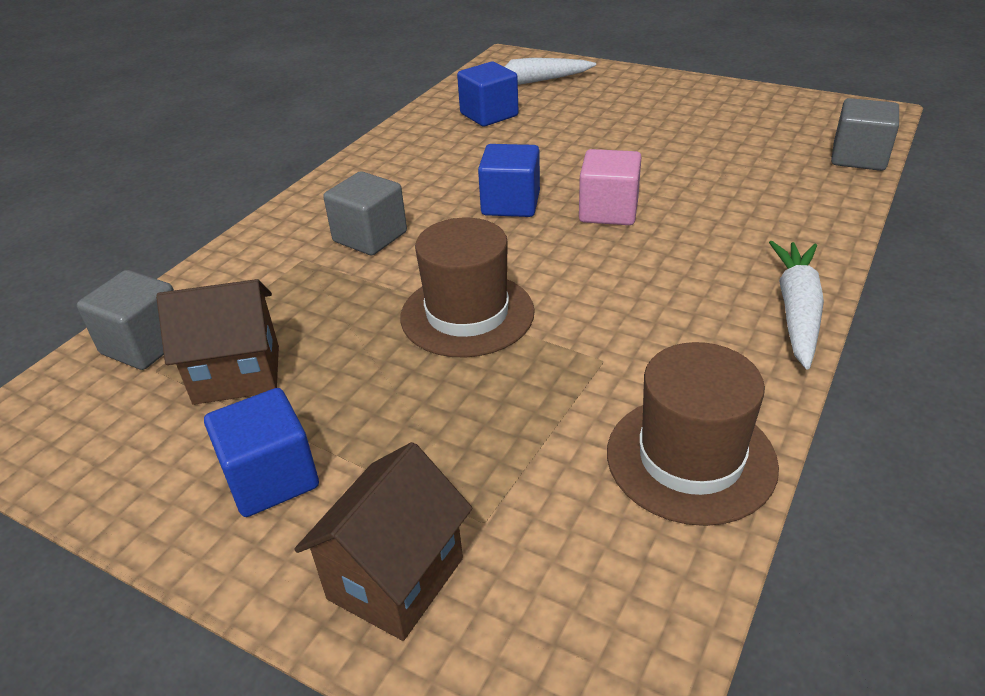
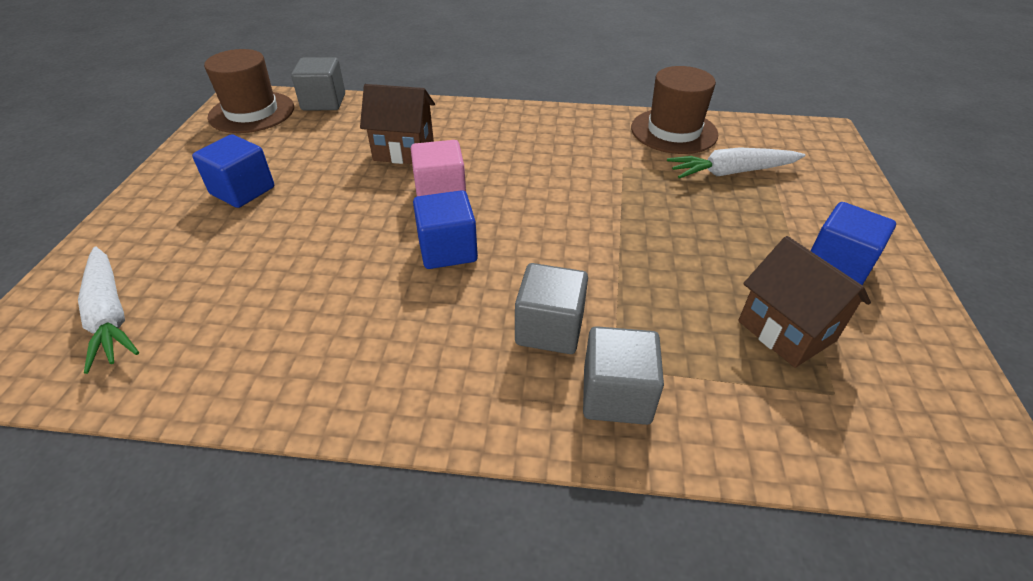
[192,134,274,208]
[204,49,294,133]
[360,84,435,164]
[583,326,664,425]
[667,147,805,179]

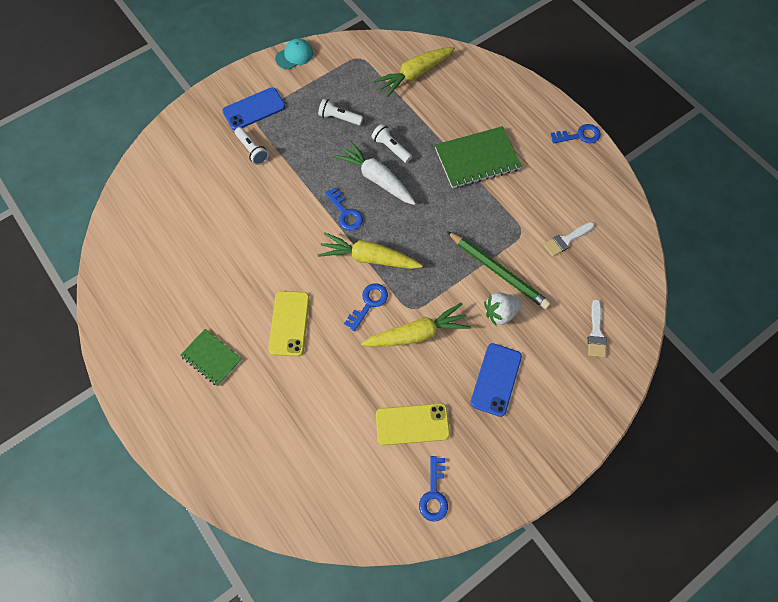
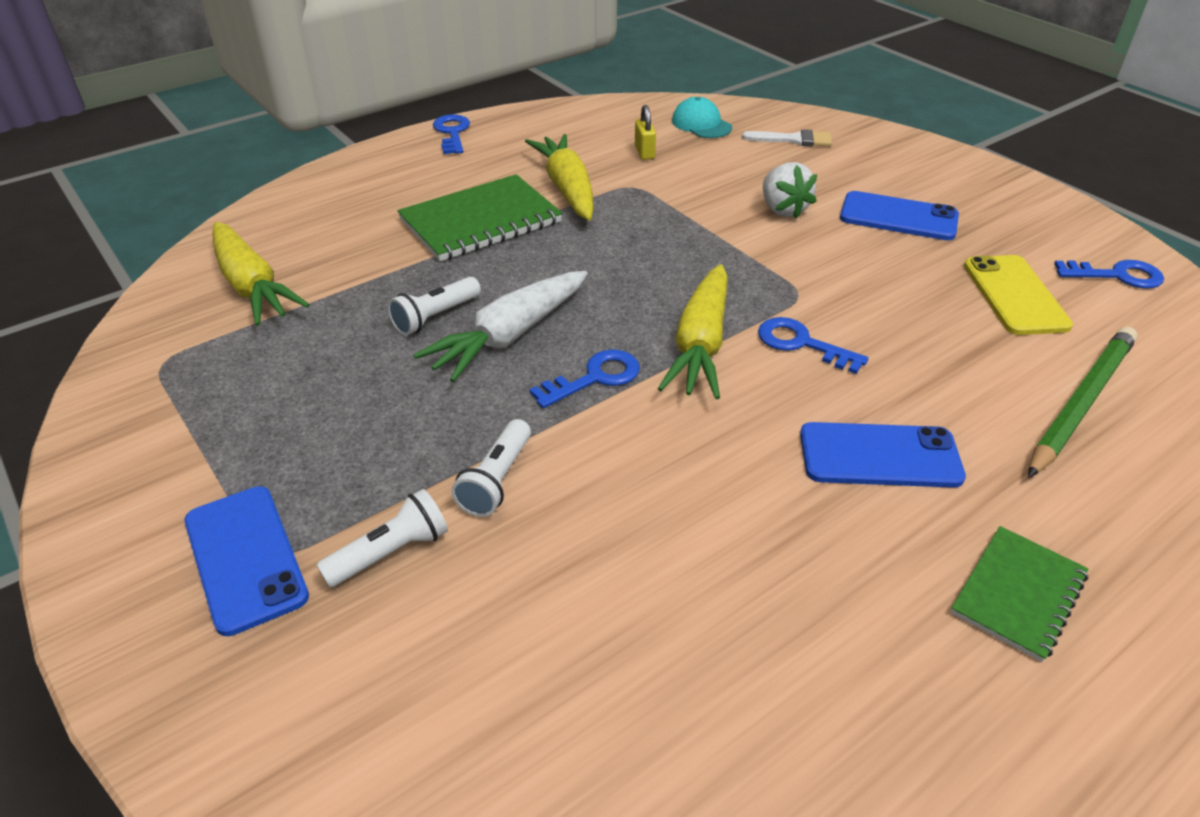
[397,174,563,261]
[451,419,531,517]
[525,134,594,220]
[635,105,656,160]
[672,97,732,138]
[800,422,966,488]
[1028,327,1138,478]

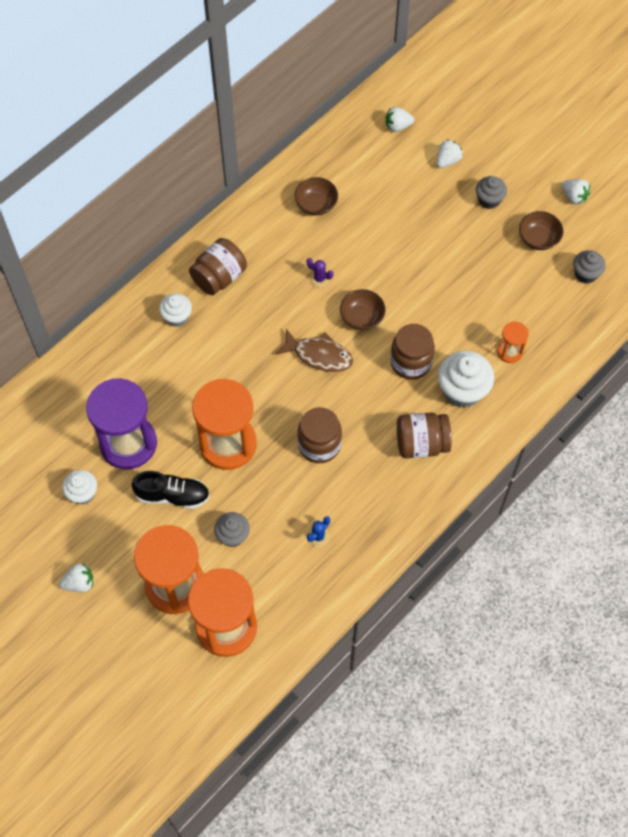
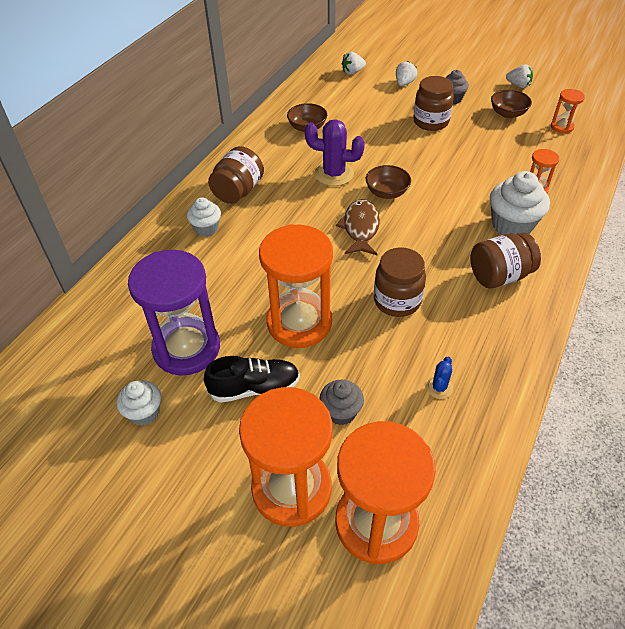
[305,119,365,186]
[336,199,380,255]
[413,76,454,131]
[551,89,585,133]
[59,563,93,592] (first image)

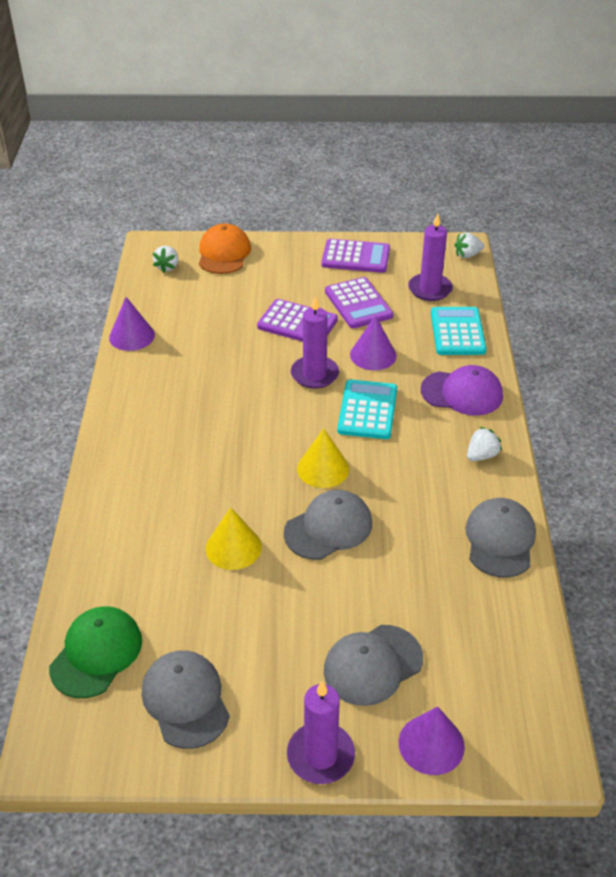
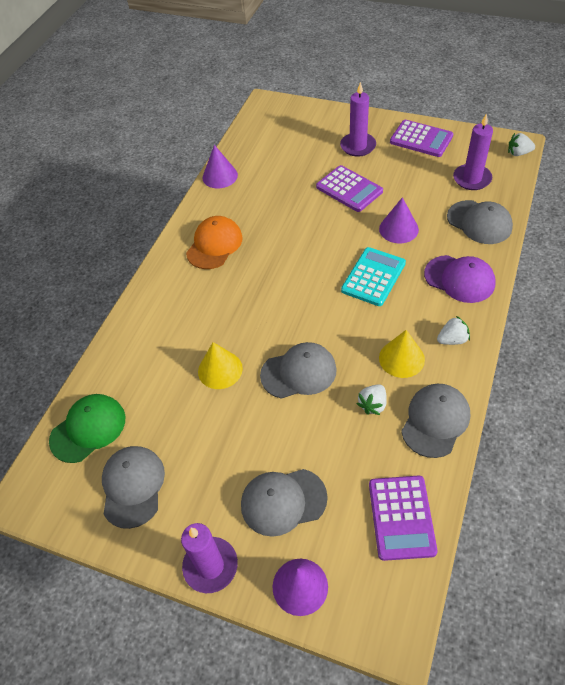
[186,216,243,269]
[340,82,376,157]
[357,385,387,415]
[369,476,438,561]
[379,330,425,378]
[447,200,513,244]

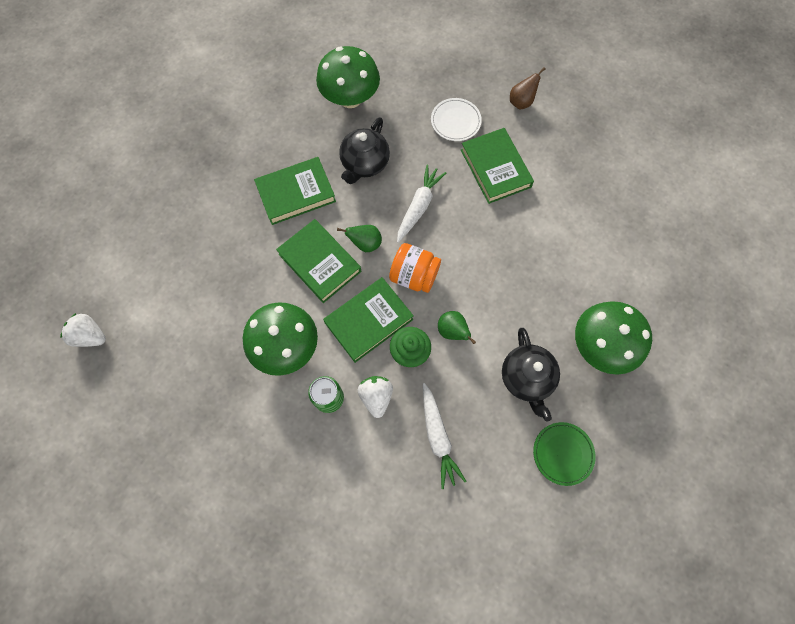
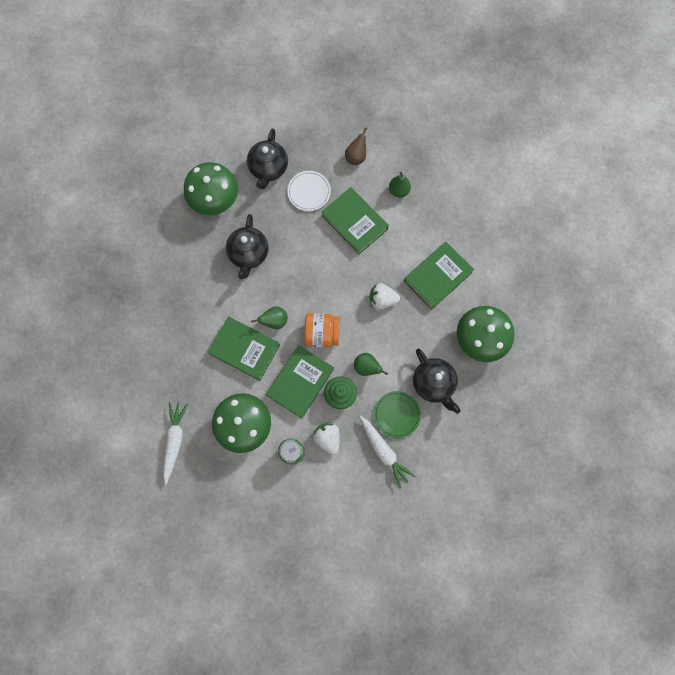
[163,402,188,484]
[247,128,288,189]
[370,283,400,310]
[374,391,421,438]
[389,172,411,198]
[404,242,474,309]

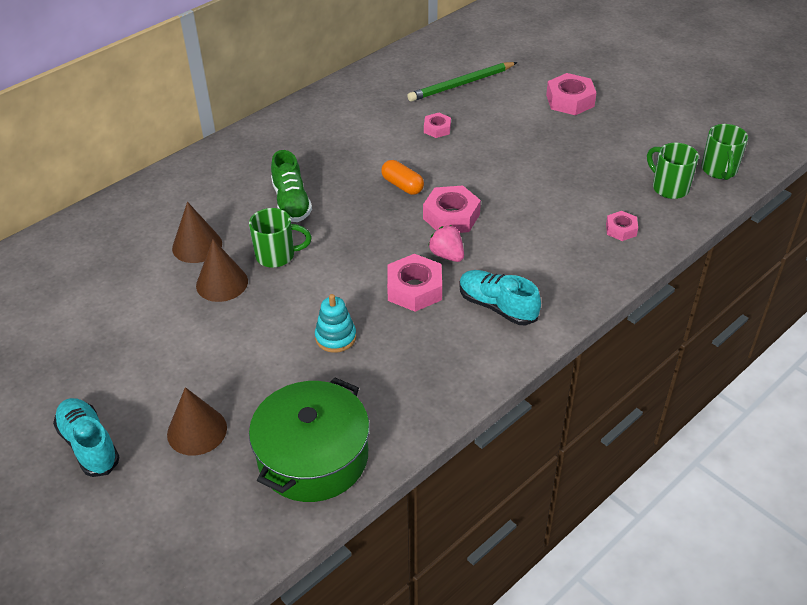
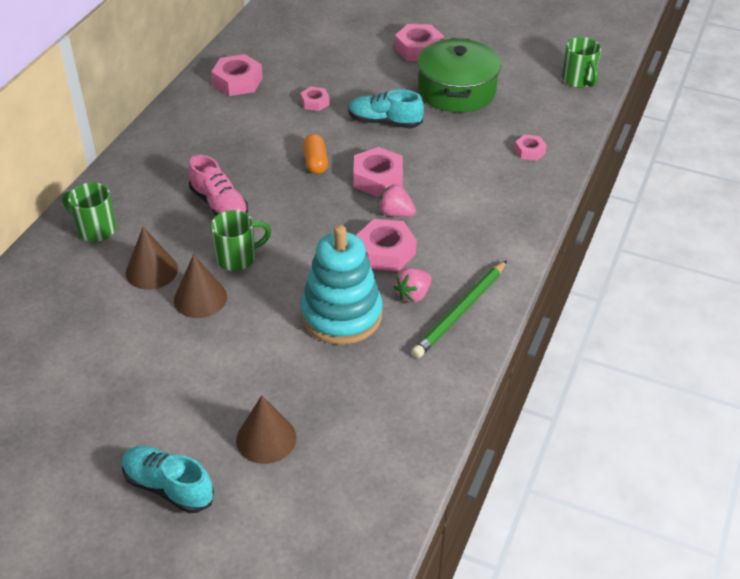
[62,183,116,242]
[189,155,248,216]
[211,54,263,96]
[301,225,382,345]
[303,134,328,174]
[348,89,424,128]
[393,268,431,303]
[411,260,507,358]
[417,38,501,113]

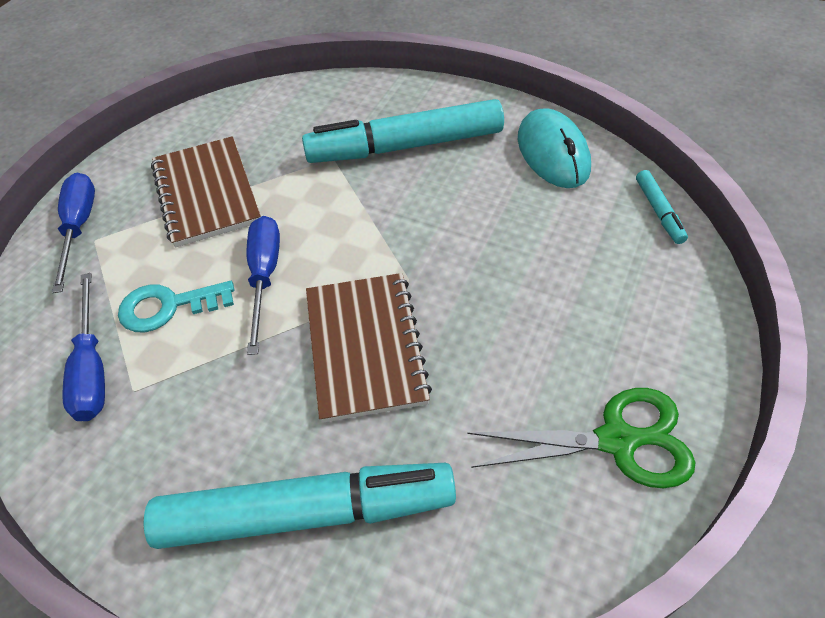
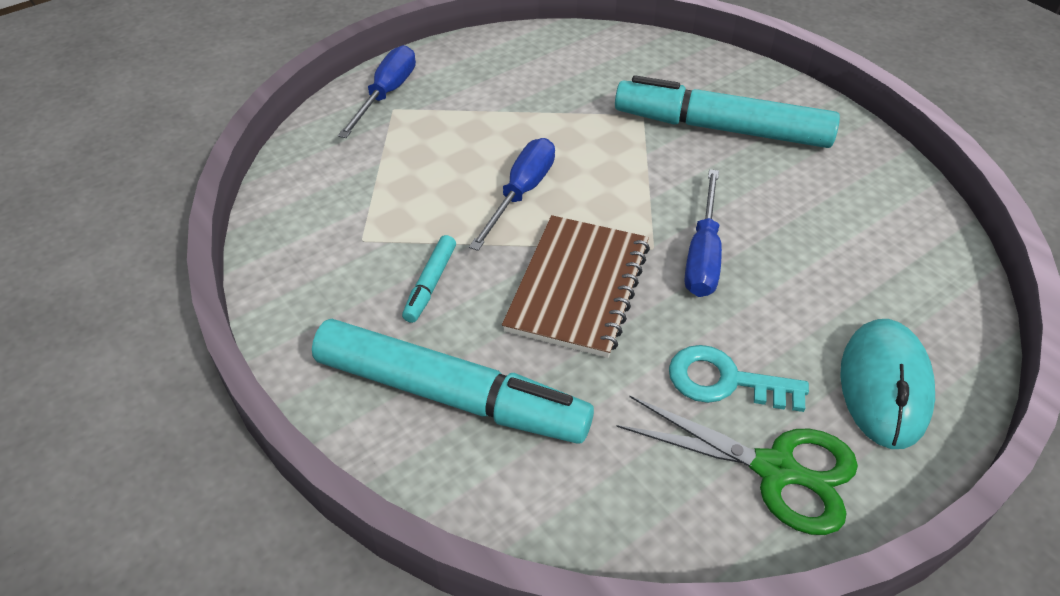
[402,235,456,323]
[669,345,809,412]
[685,169,722,297]
[840,319,935,449]
[151,136,261,248] (first image)

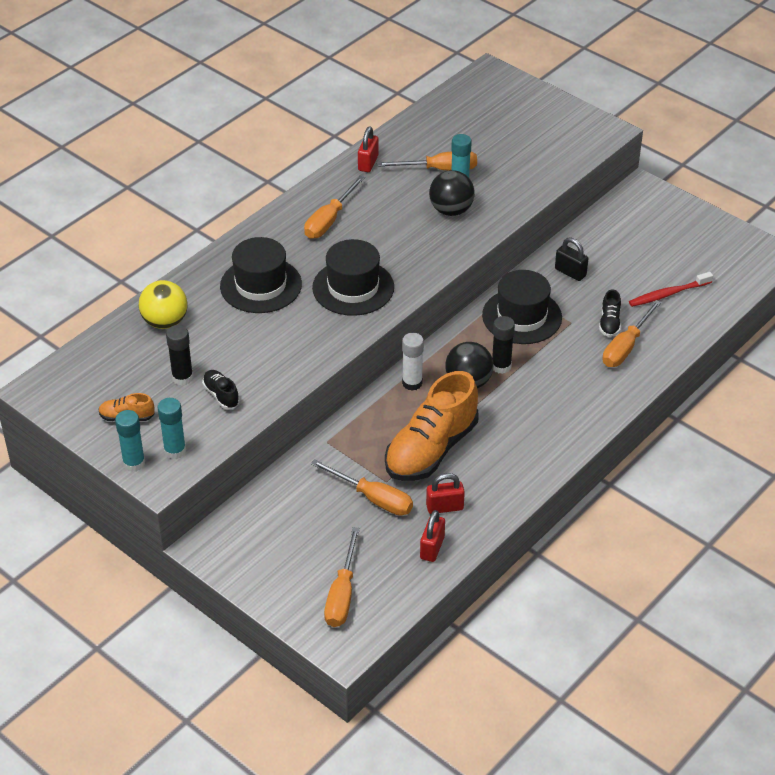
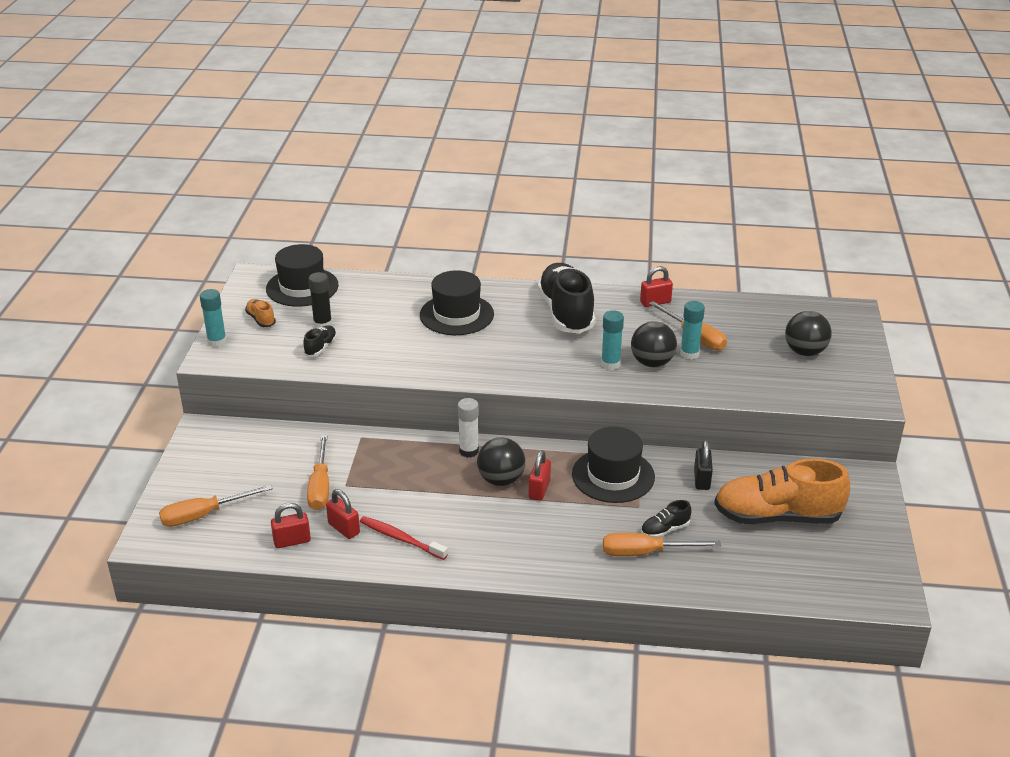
[266,244,339,307]
[360,516,448,560]
[529,450,551,500]
[537,263,596,334]
[601,310,624,370]
[714,458,850,524]
[785,311,832,356]
[139,280,188,329] (first image)

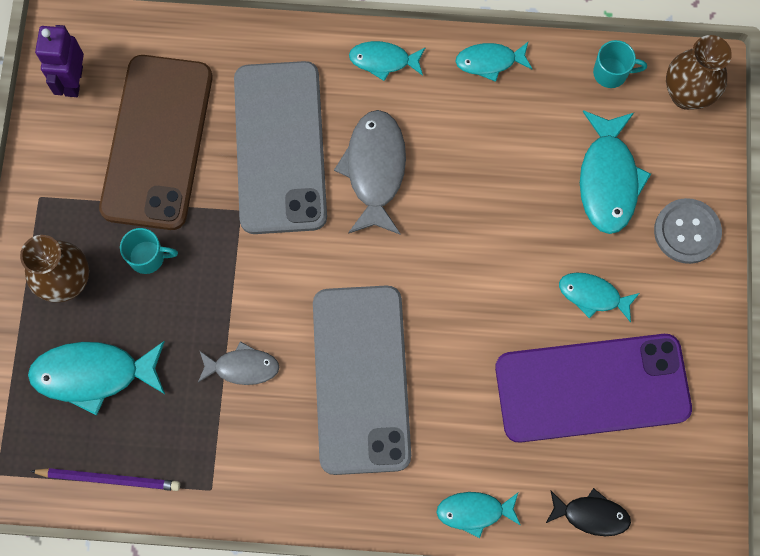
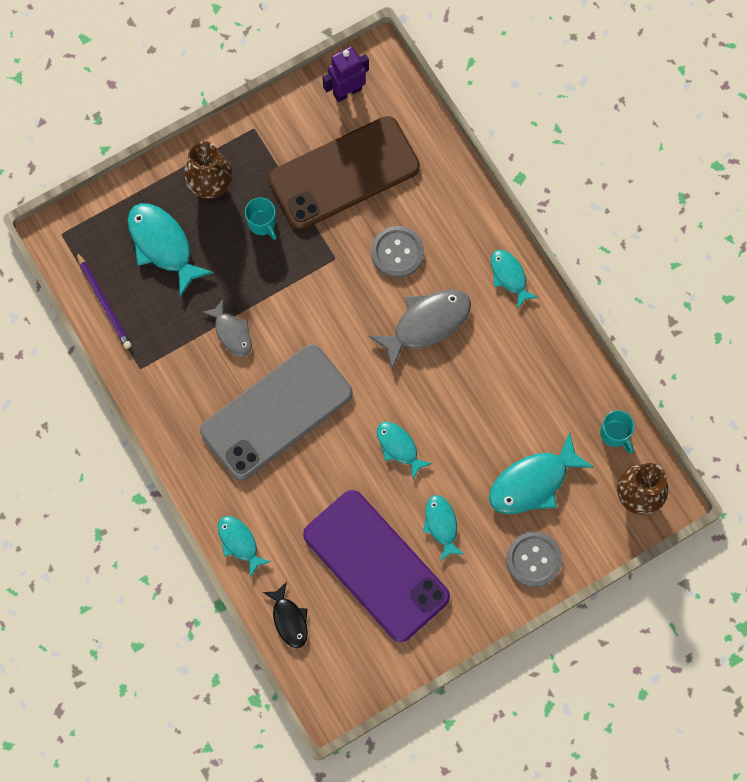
[371,226,424,278]
[377,422,432,479]

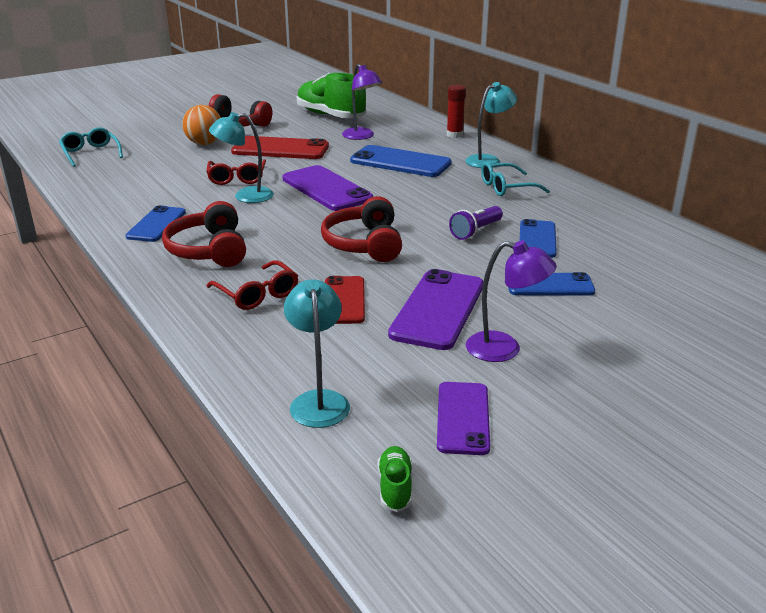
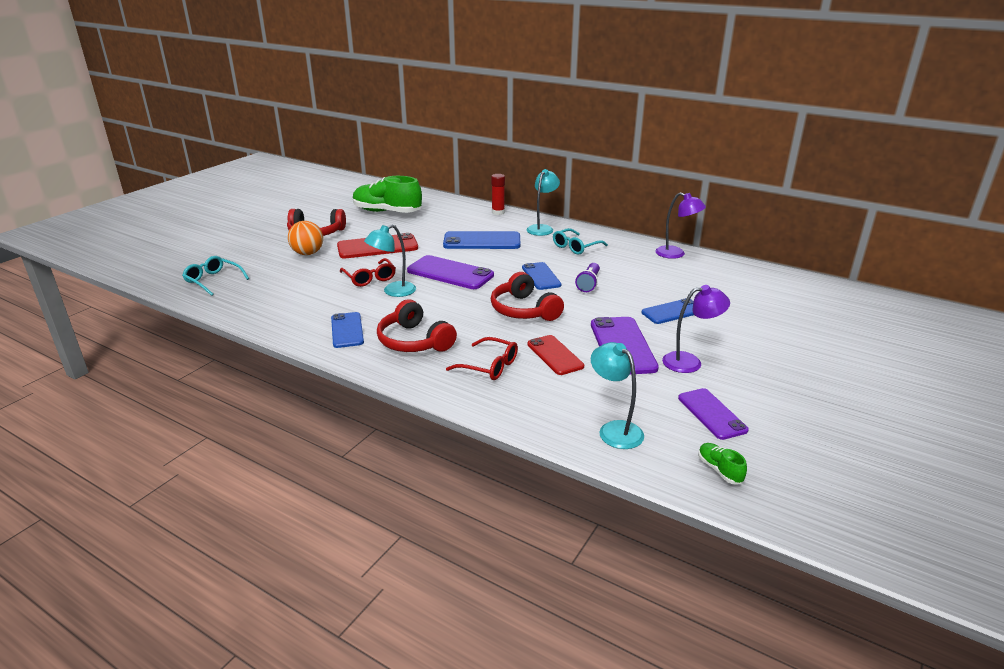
[522,262,562,290]
[655,192,706,259]

